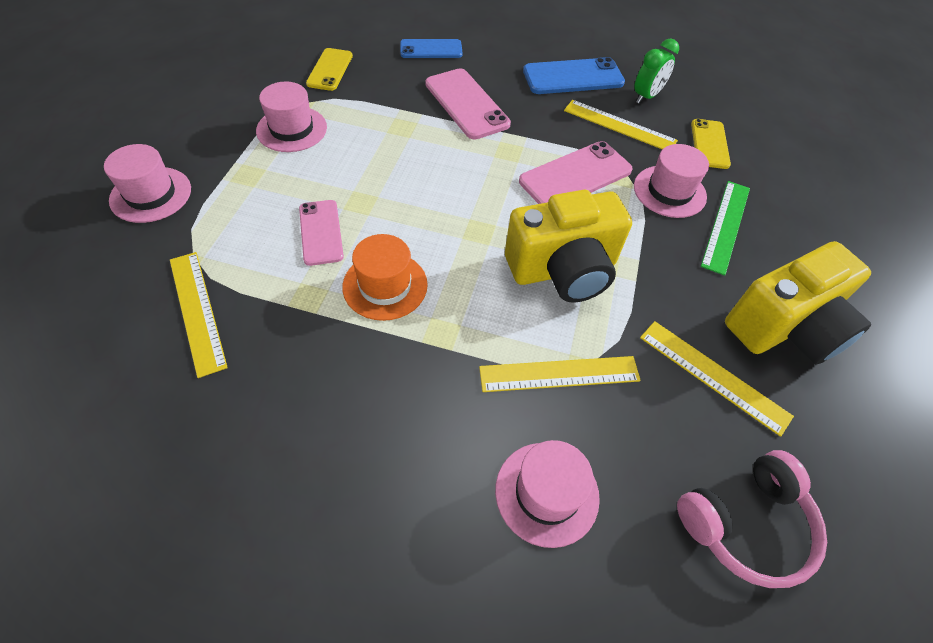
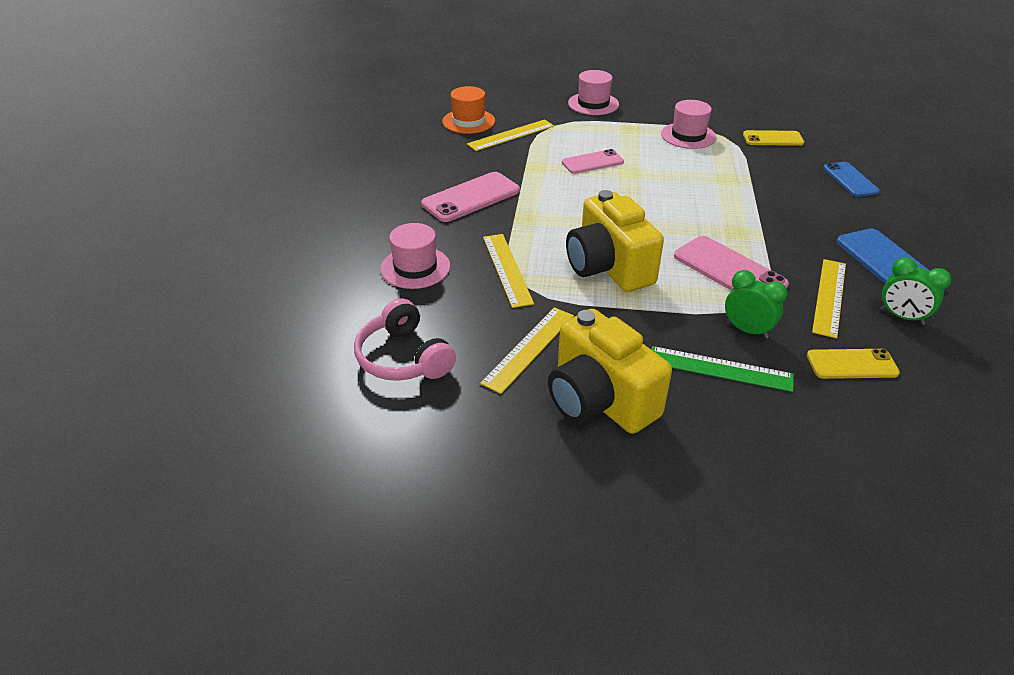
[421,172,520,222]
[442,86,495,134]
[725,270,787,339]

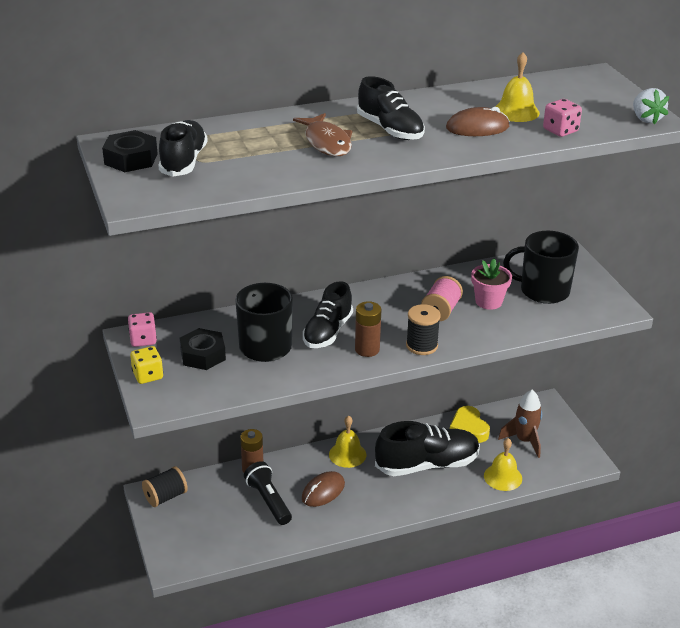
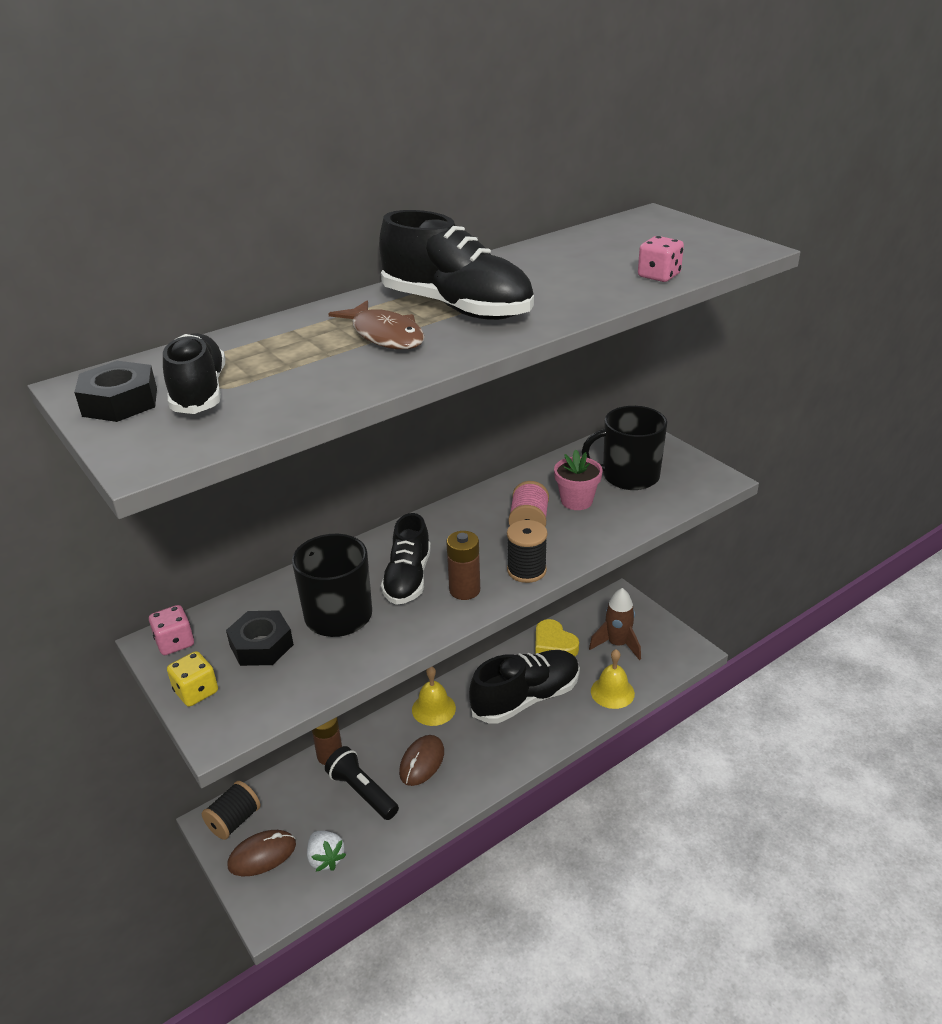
[228,830,296,876]
[307,831,346,872]
[379,210,534,320]
[495,52,540,122] (first image)

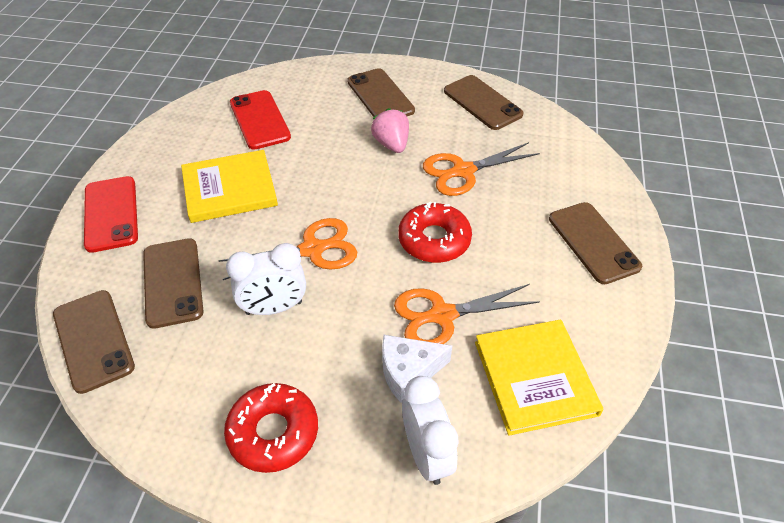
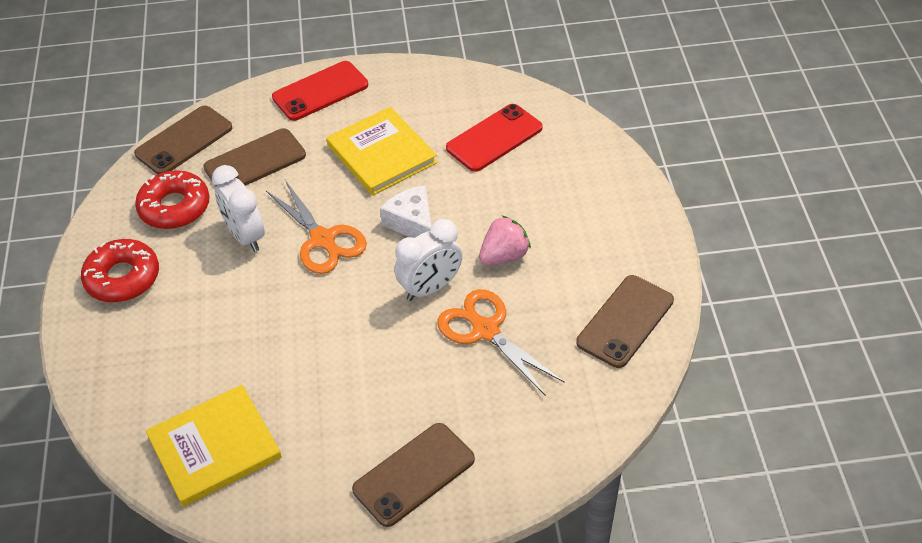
[135,170,210,229]
[380,185,432,238]
[394,219,462,301]
[347,68,415,117] (first image)
[394,284,540,344] (first image)

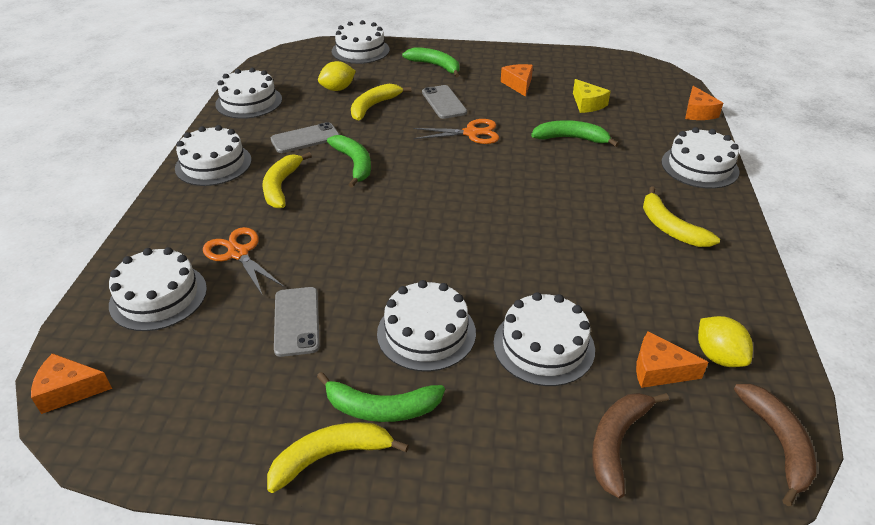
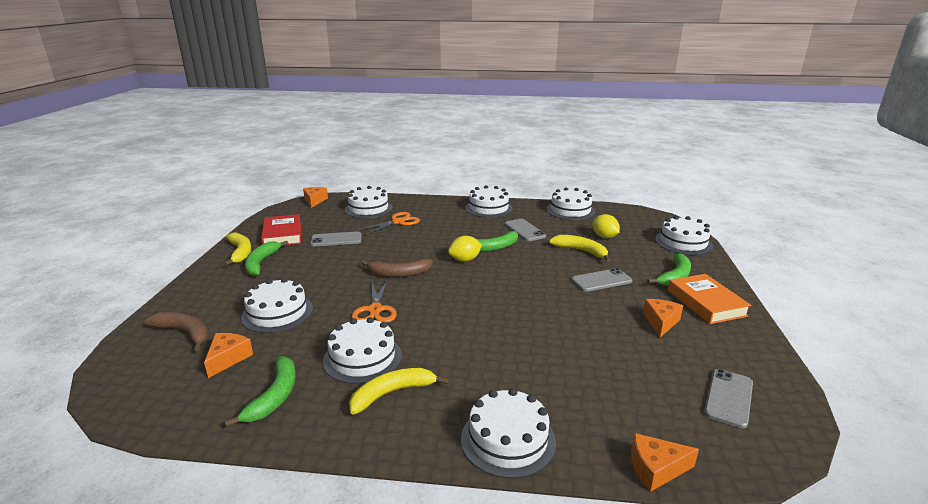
[224,356,296,428]
[261,214,301,246]
[323,317,402,384]
[351,280,397,323]
[361,259,433,277]
[448,236,482,262]
[643,299,683,337]
[668,274,751,324]
[704,369,753,428]
[262,152,312,208] (first image)
[573,79,611,113] (first image)

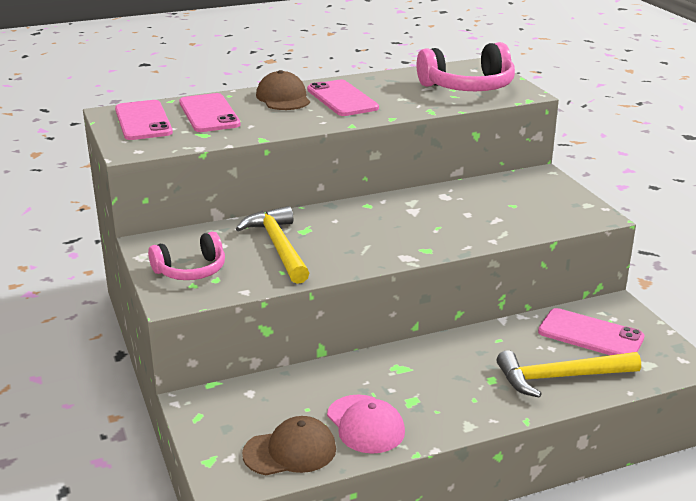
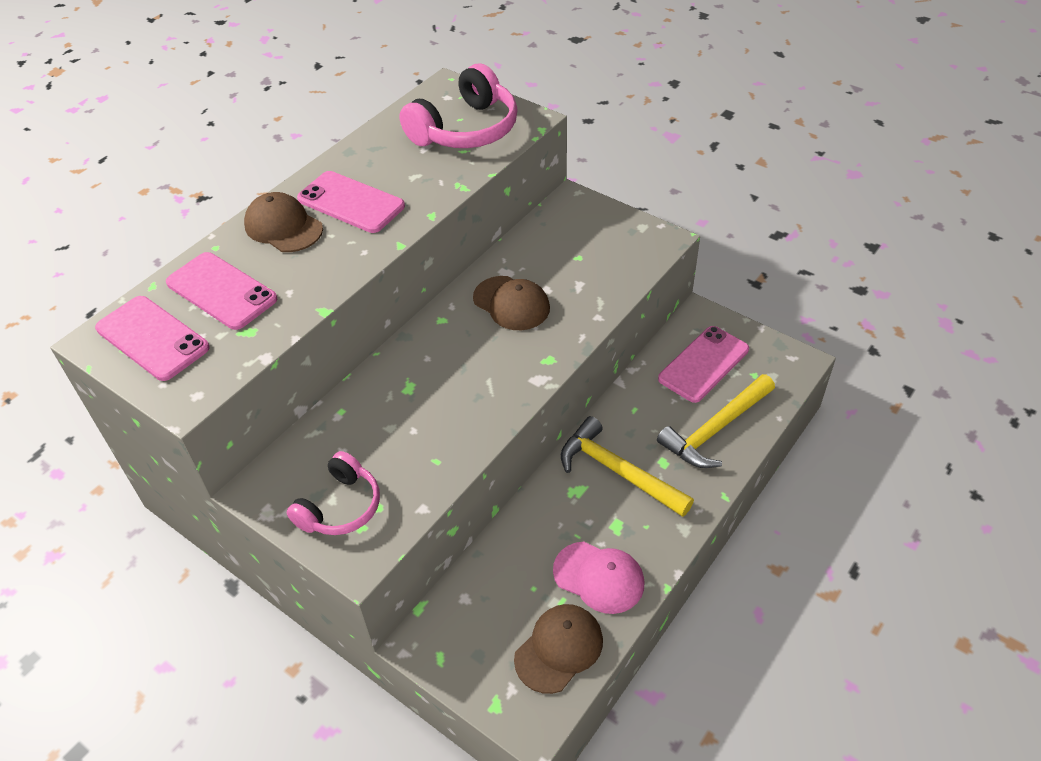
[473,276,550,330]
[561,416,694,517]
[658,326,749,403]

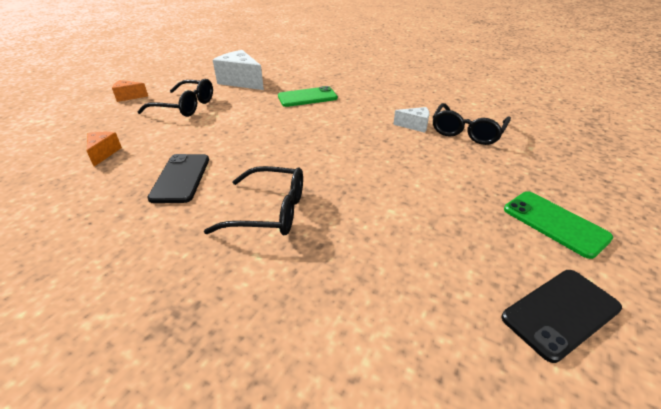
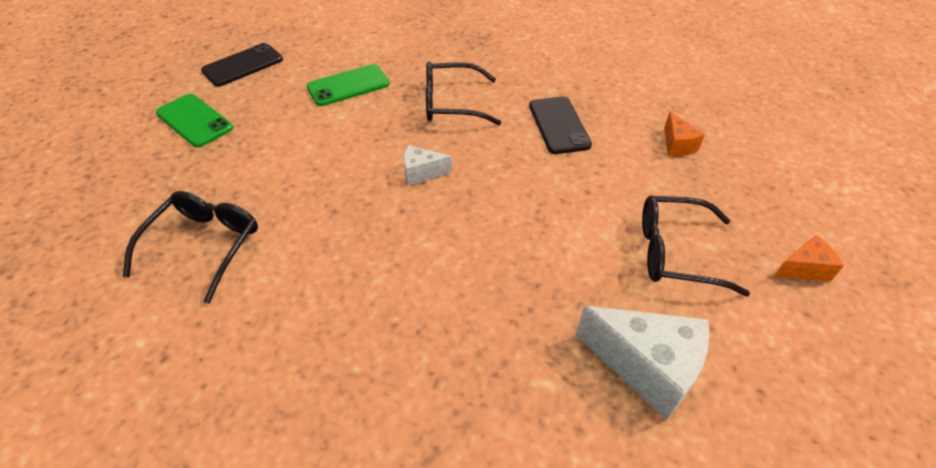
[306,64,390,106]
[404,145,452,185]

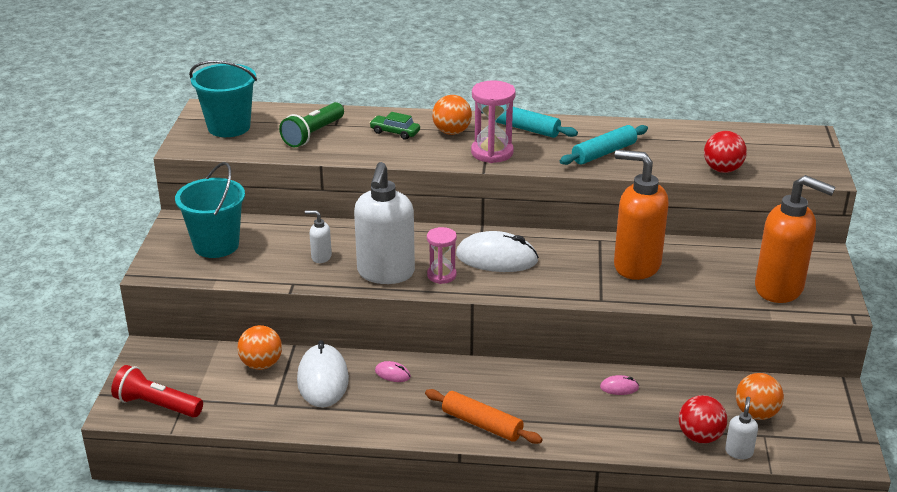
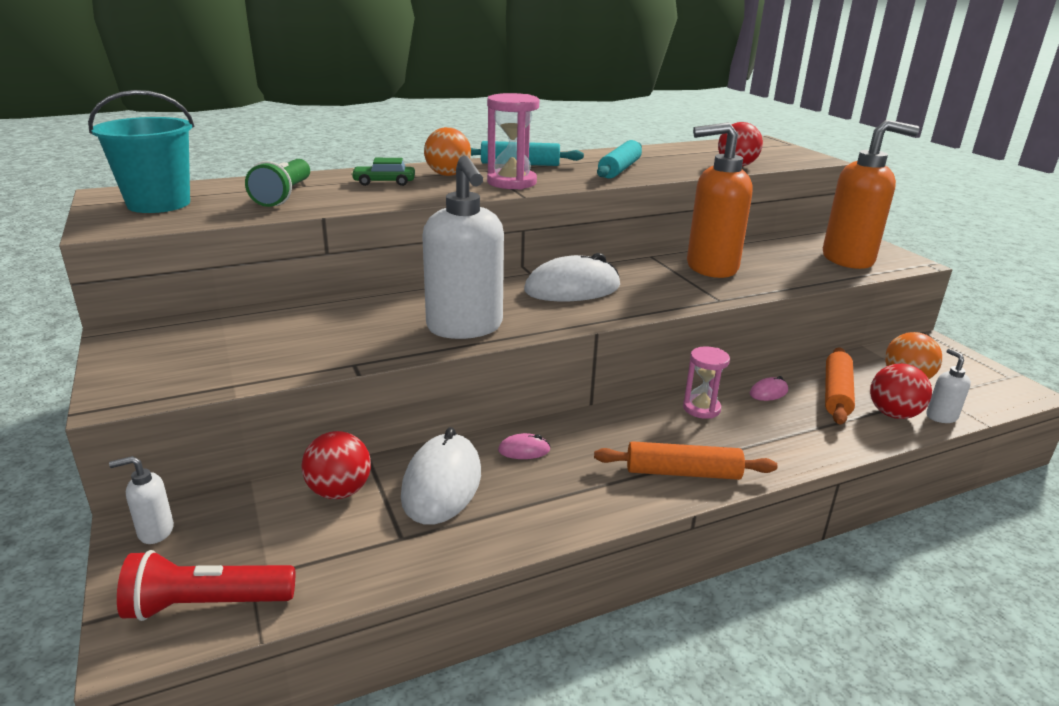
[109,456,174,544]
[301,431,371,499]
[401,427,481,525]
[683,346,730,419]
[825,347,855,425]
[175,162,245,258] (first image)

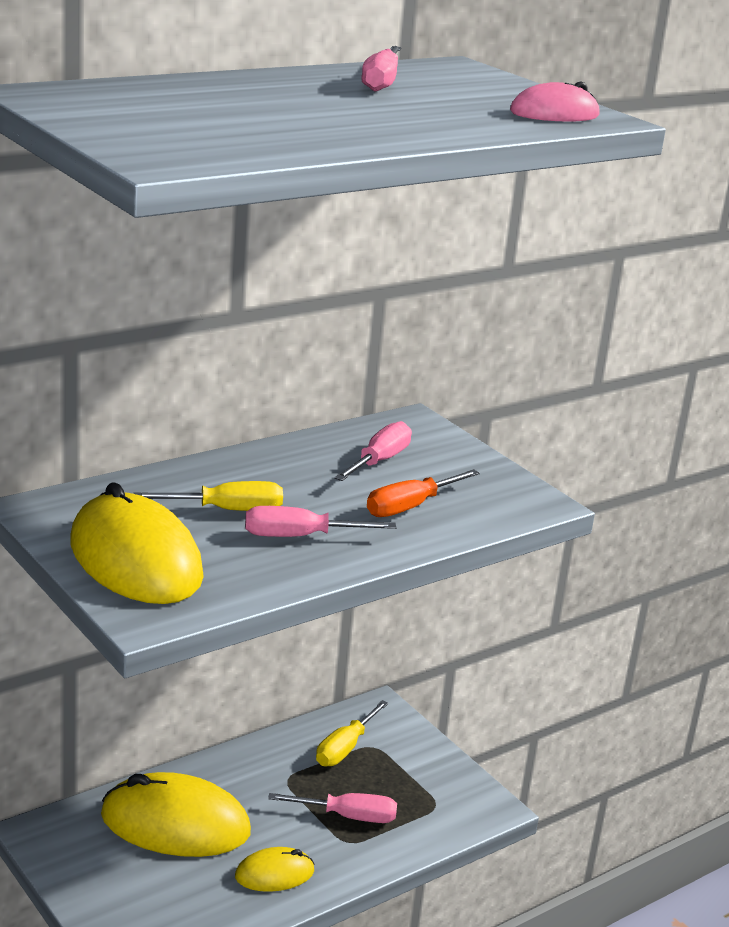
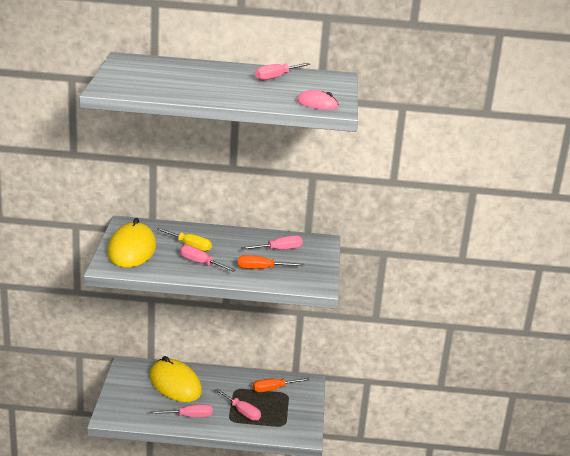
[150,404,213,417]
[253,378,310,392]

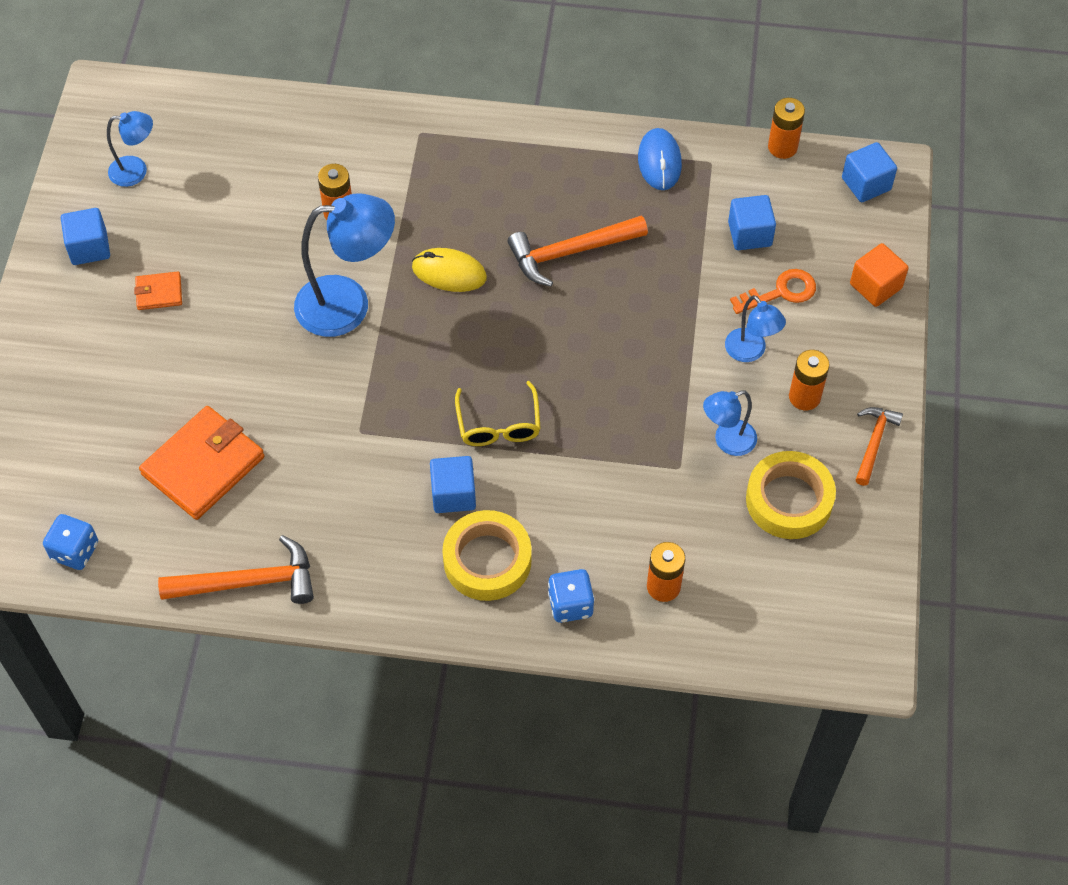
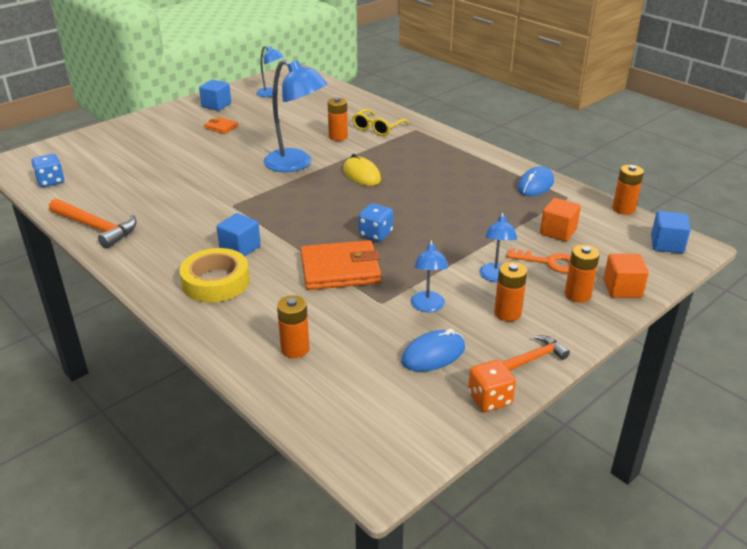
[301,240,381,290]
[352,109,409,136]
[358,203,393,242]
[401,329,465,372]
[411,240,448,312]
[468,360,516,412]
[540,198,581,241]
[565,245,600,303]
[507,215,648,286] (first image)

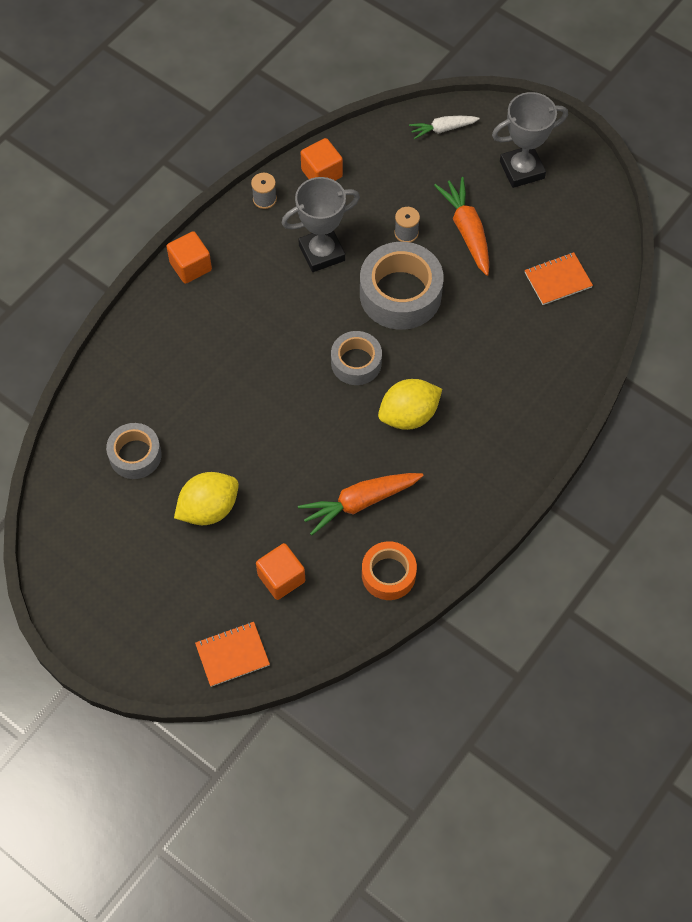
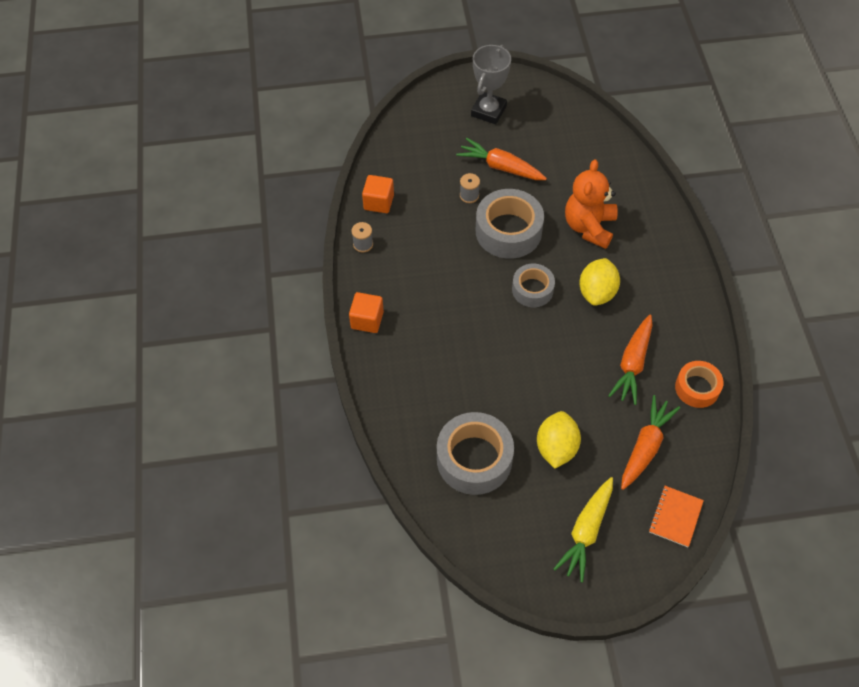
[437,412,514,495]
[554,477,613,583]
[565,159,618,249]
[621,395,680,490]
[281,177,360,272] (first image)
[409,116,480,139] (first image)
[525,252,593,305] (first image)

